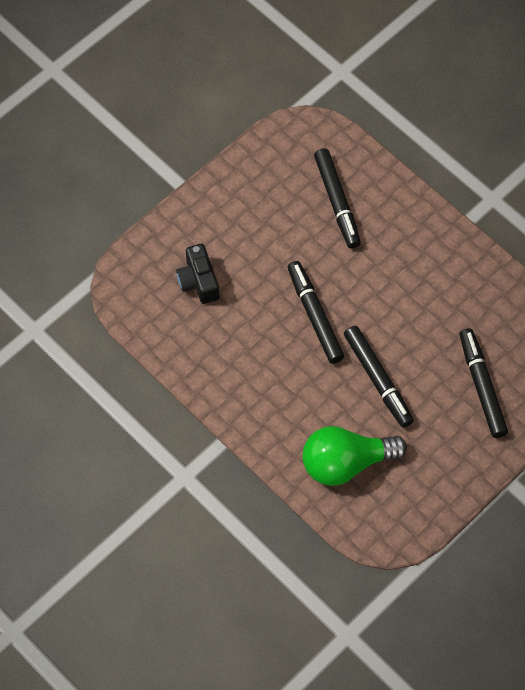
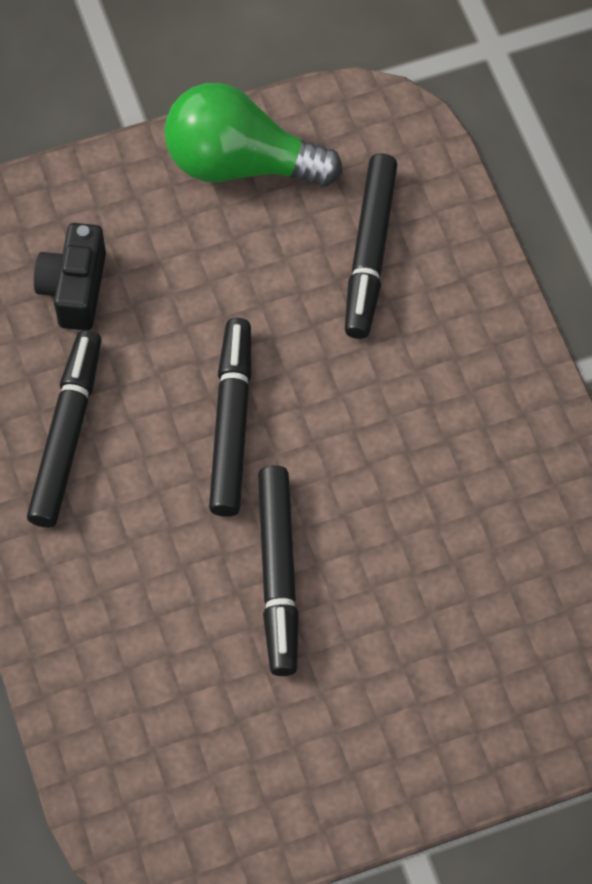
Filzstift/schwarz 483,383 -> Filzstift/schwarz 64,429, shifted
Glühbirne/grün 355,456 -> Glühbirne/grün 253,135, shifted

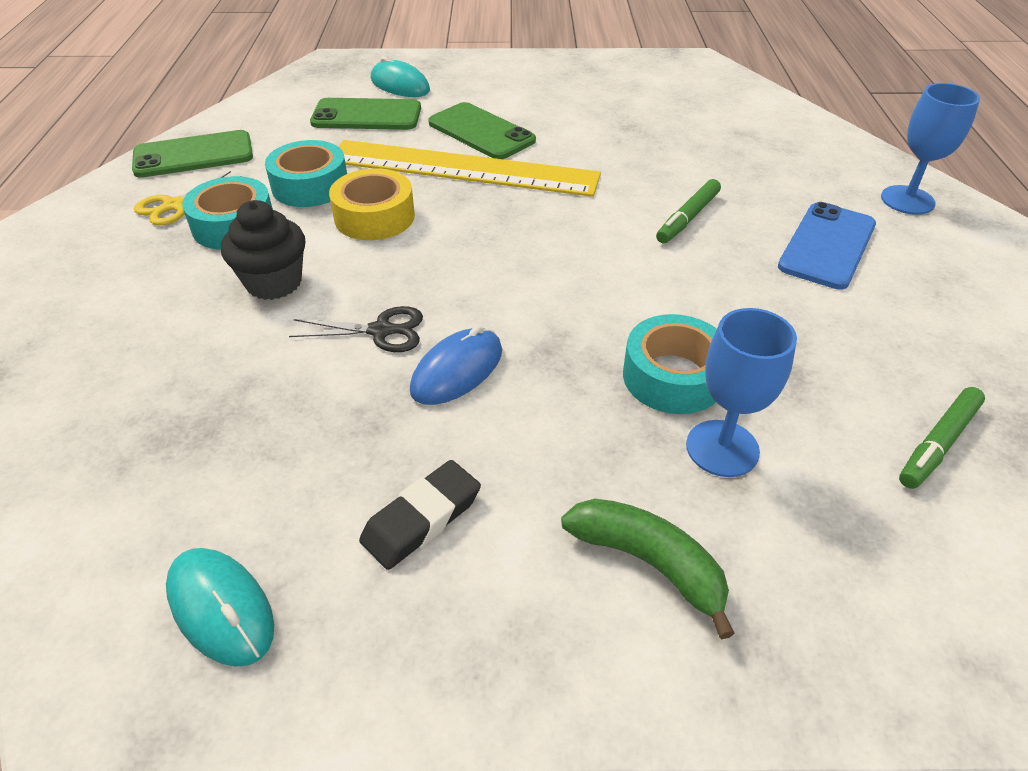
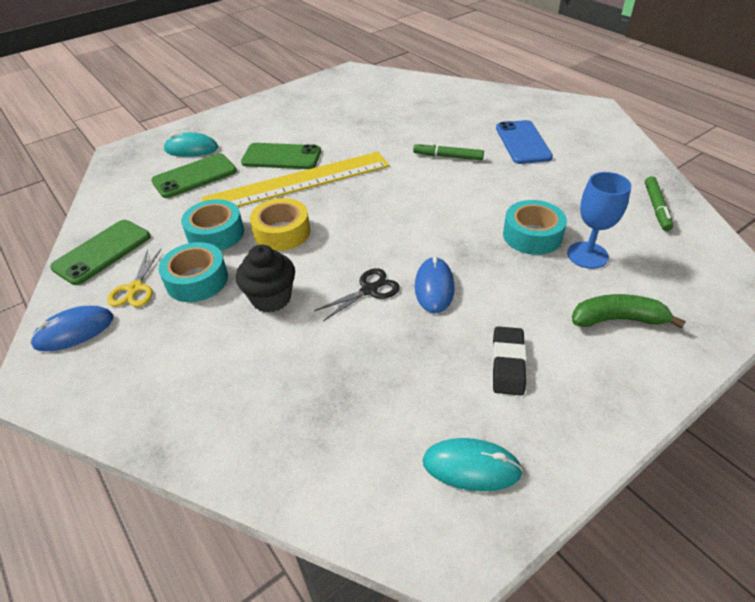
Kelch/blau 930,149 -> none
Filzstift/grün 688,211 -> Filzstift/grün 448,151, 105 degrees clockwise
none -> Computermaus/blau 71,329

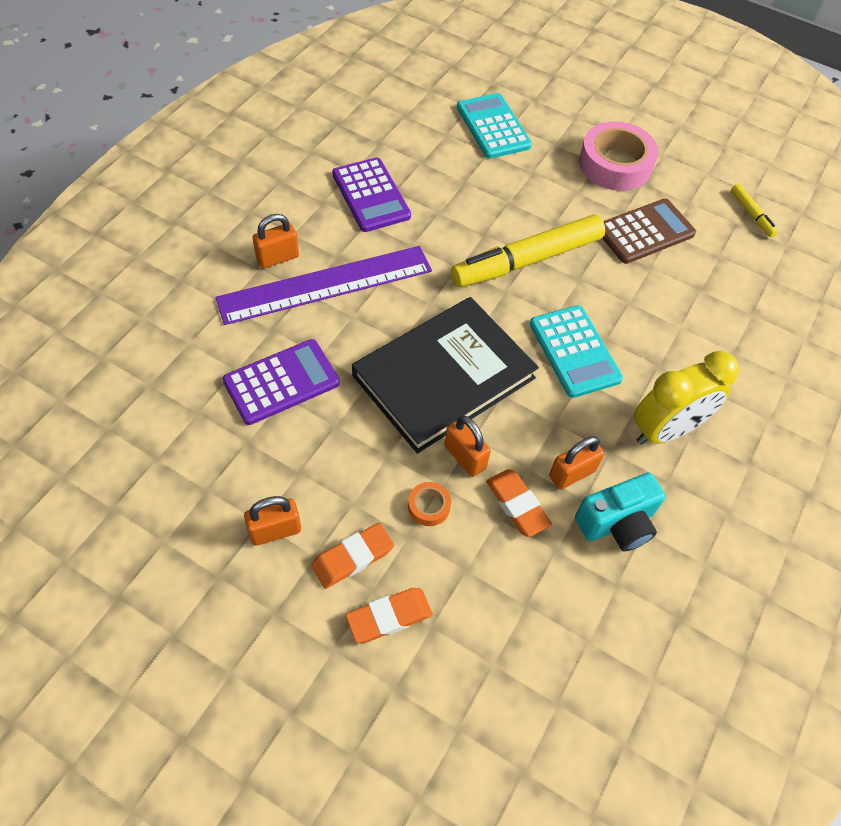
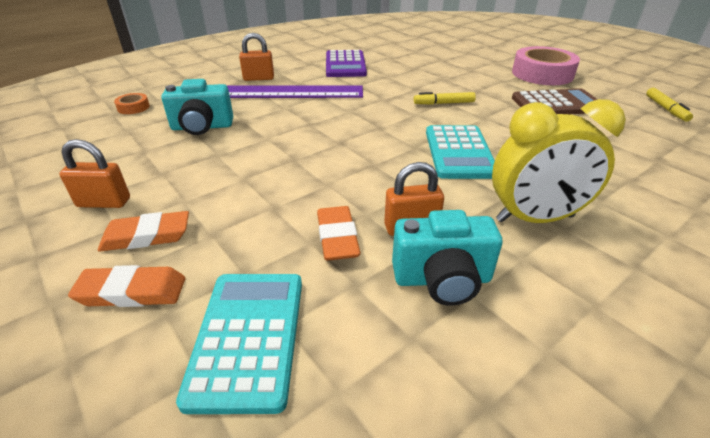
Taschenrechner/türkis 494,126 -> Taschenrechner/türkis 239,344, shifted
Filzstift/gelb 528,250 -> Filzstift/gelb 445,98, x0.44
Buch/schwarz 445,375 -> none
Taschenrechner/lila 281,382 -> Kamera/türkis 197,107
Vorhängeschloss/orange 468,446 -> none
Klebeband/orange 429,504 -> Klebeband/orange 132,103, shifted

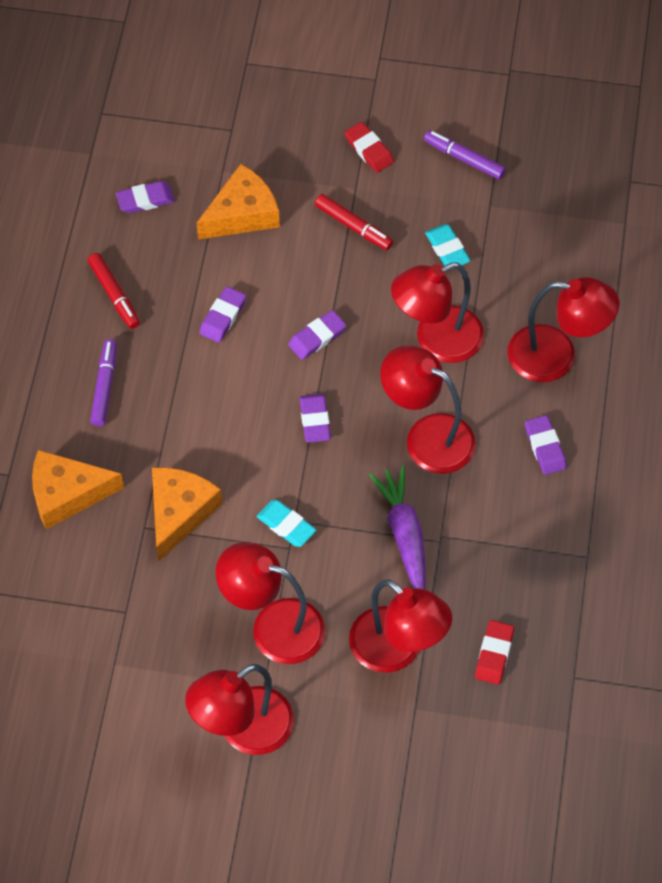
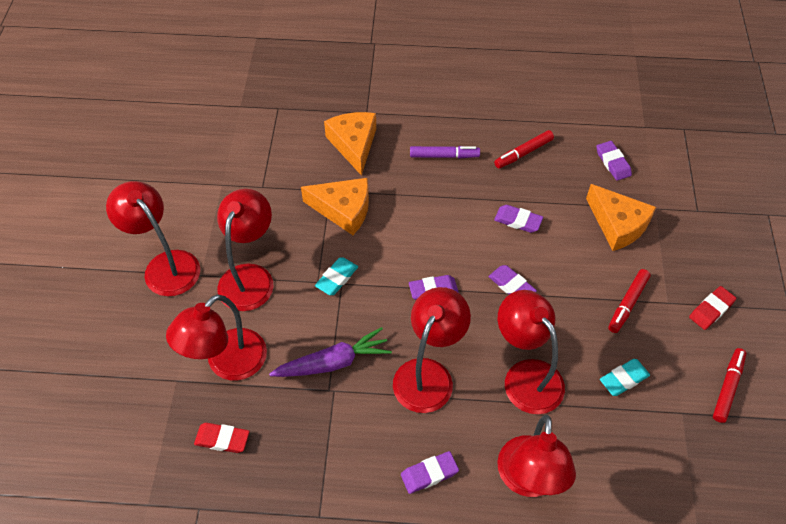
Filzstift/lila 465,155 -> Filzstift/rot 729,385

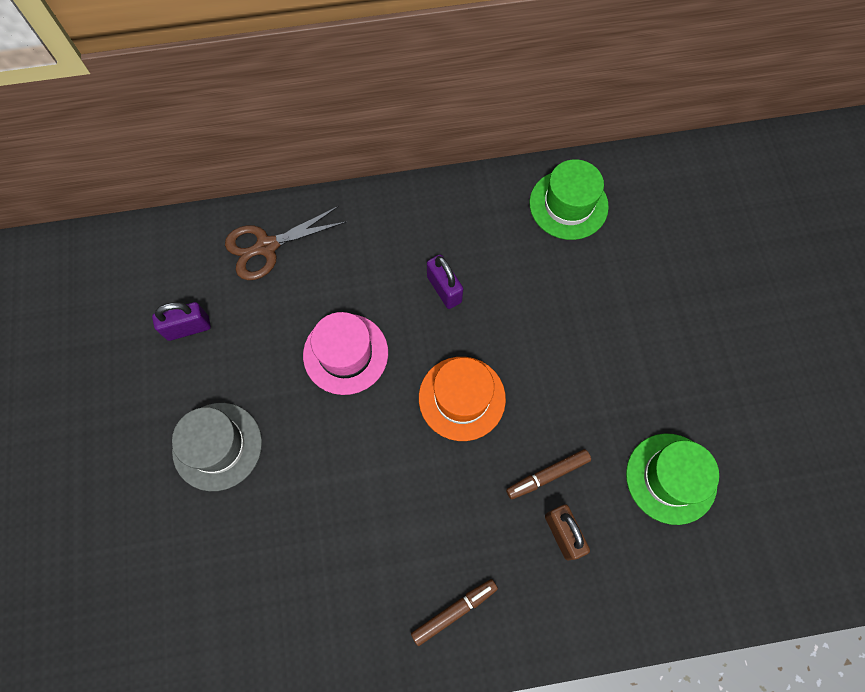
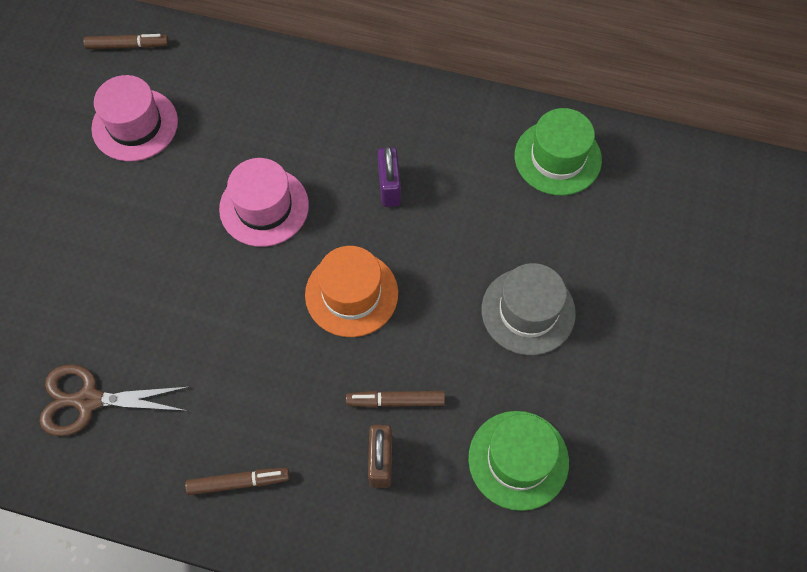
Schere/braun 285,243 -> Schere/braun 114,400, shifted
Vorhängeschloss/lila 181,321 -> Hut/rosa 134,118
Hut/grau 217,447 -> Hut/grau 529,309, shifted
none -> Filzstift/braun 126,41

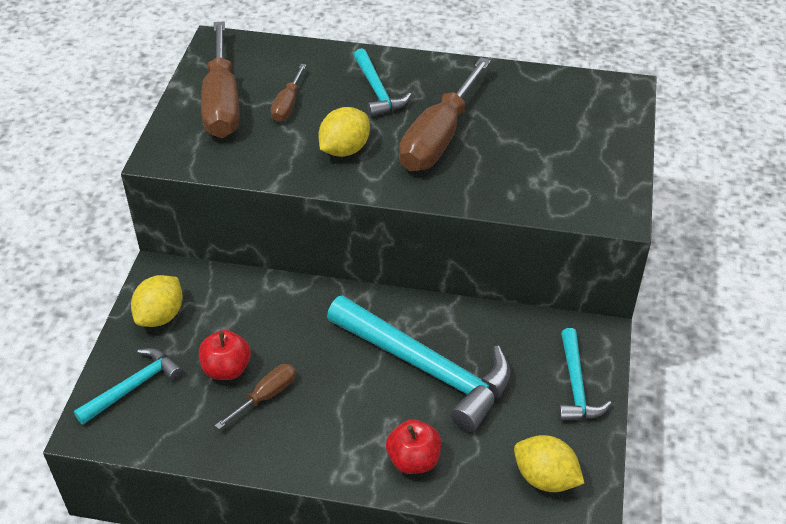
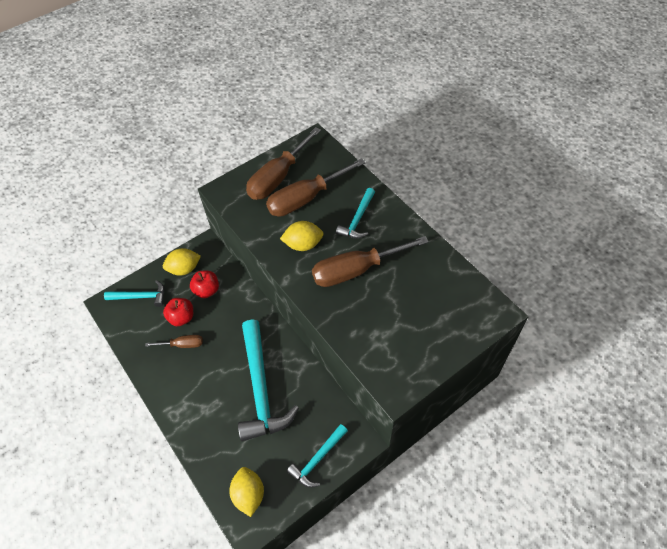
Schraubenzieher/braun 288,93 -> Schraubenzieher/braun 316,187, x2.00
Apfel/rot 413,446 -> Apfel/rot 204,284, shifted

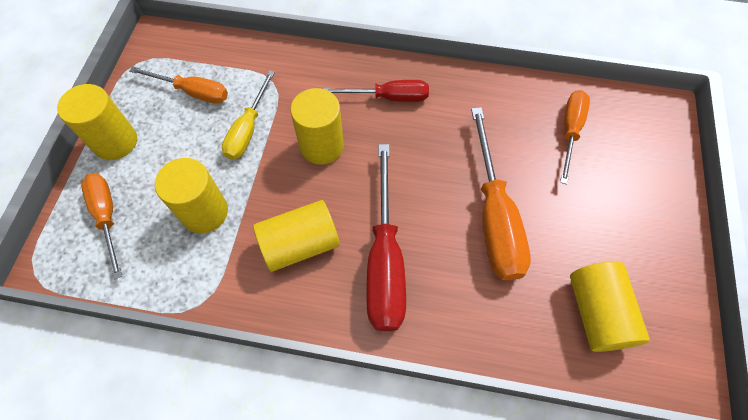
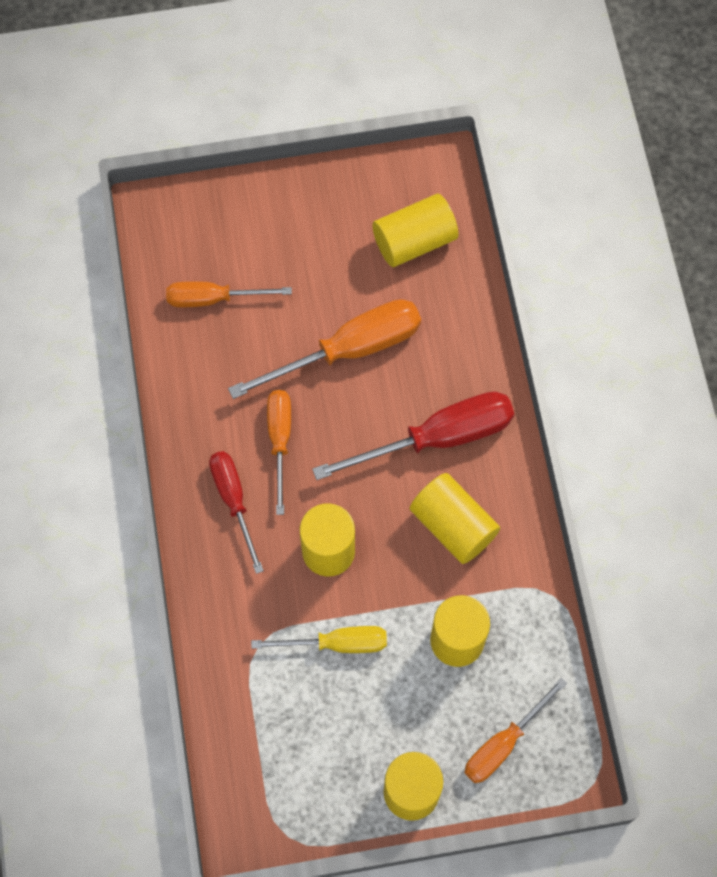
Schraubenzieher/orange 179,85 -> Schraubenzieher/orange 279,452, shifted

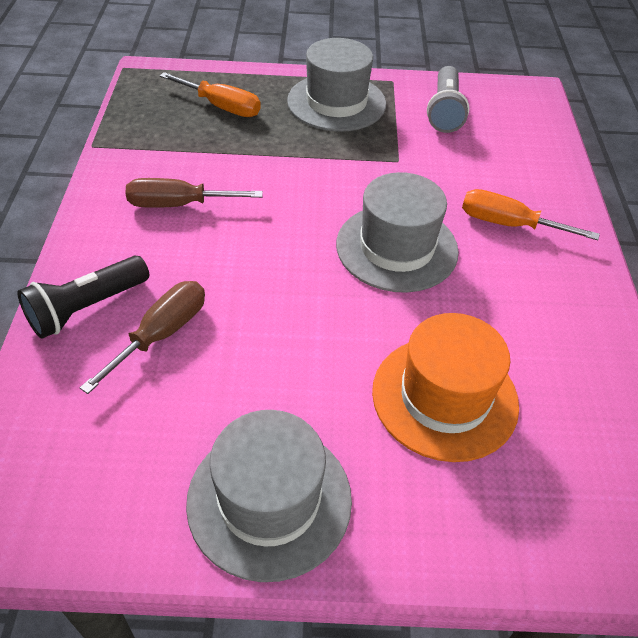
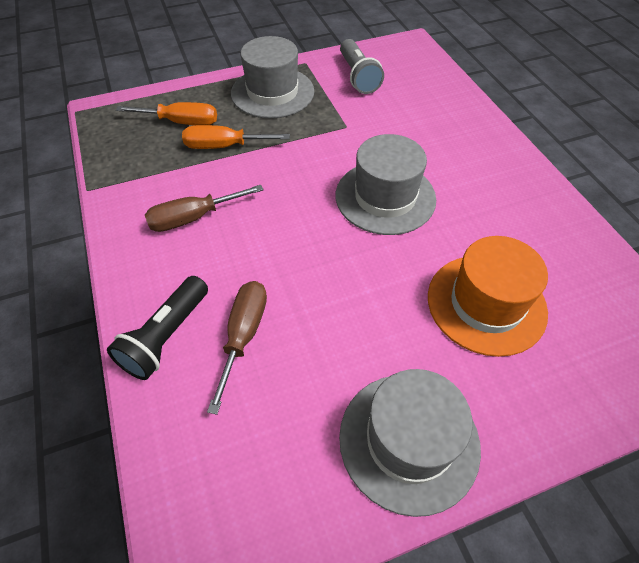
Schraubenzieher/orange 531,214 -> Schraubenzieher/orange 236,137, shifted

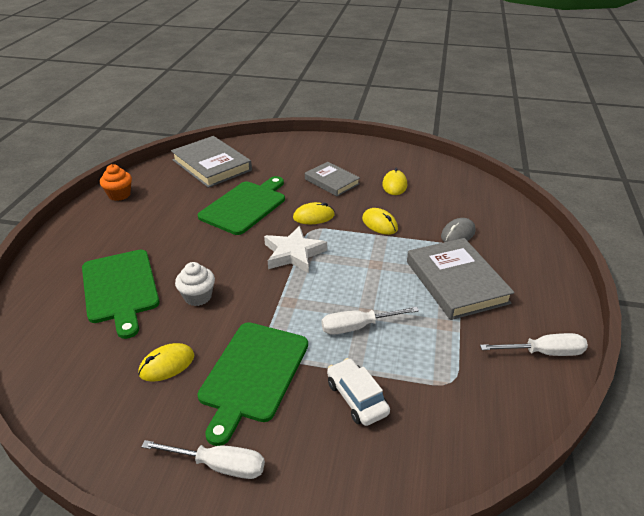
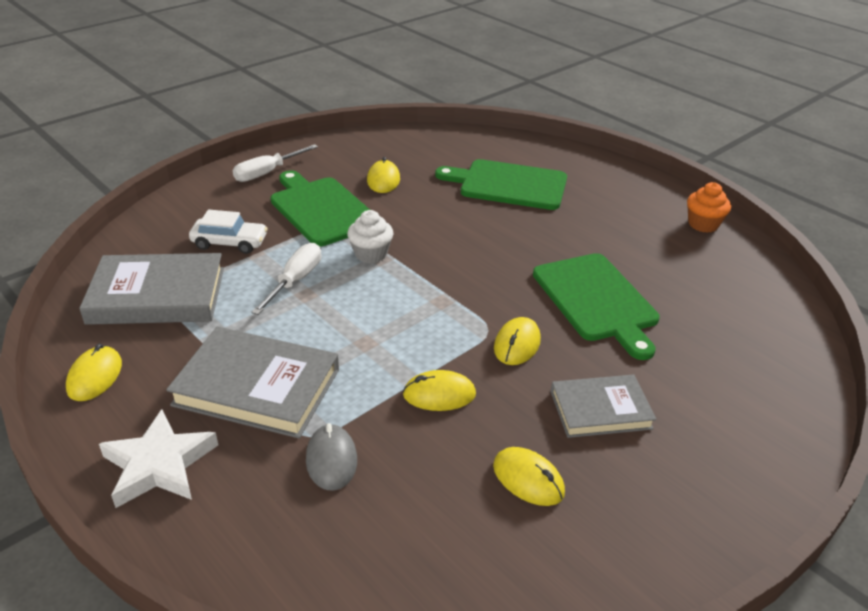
Buch/grau 211,162 -> Buch/grau 151,289, shifted
Stern/weiß 295,249 -> Stern/weiß 158,458, shifted
Muffin/weiß 195,284 -> Muffin/weiß 370,237, shifted
Schraubenzieher/weiß 534,344 -> Computermaus/gelb 94,372

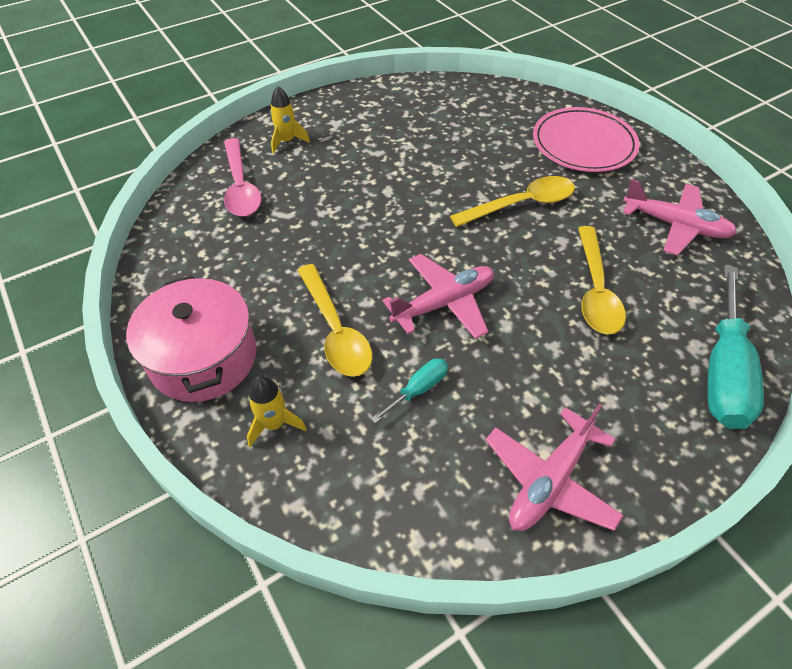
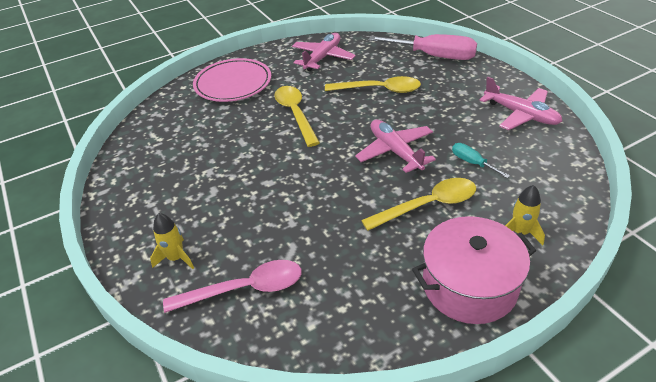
Schraubenzieher/türkis 735,347 -> Schraubenzieher/rosa 423,47

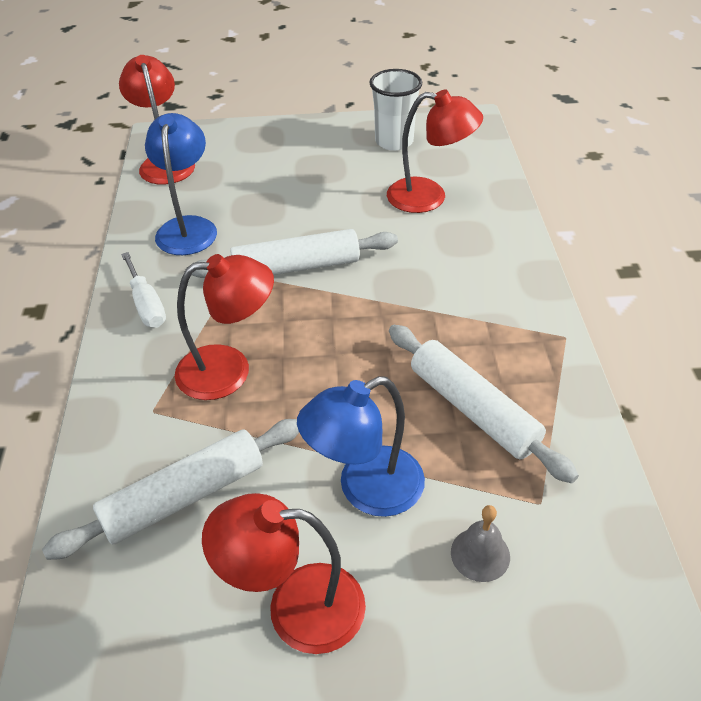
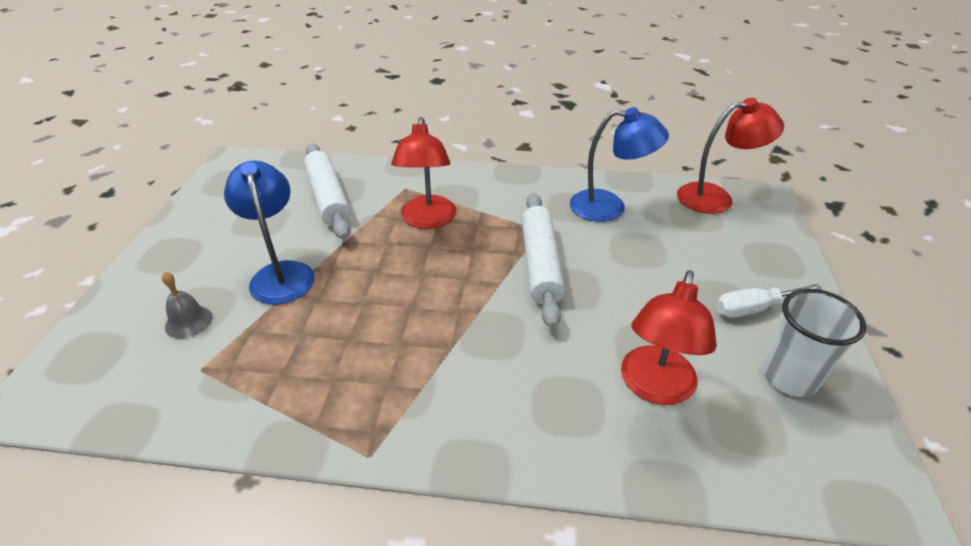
Schraubenzieher/weiß 143,290 -> Schraubenzieher/weiß 769,301, shifted
Nudelholz/weiß 484,404 -> none
Lampe/rot 284,573 -> none

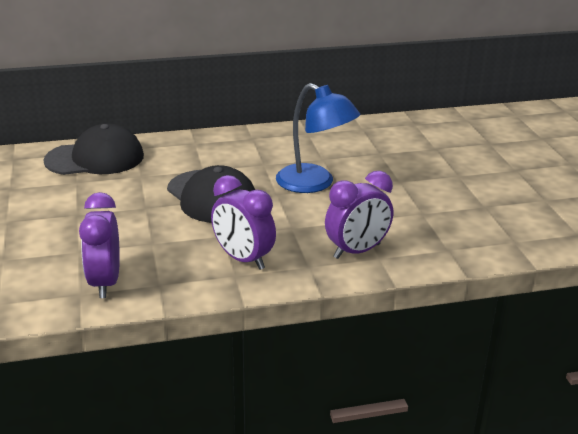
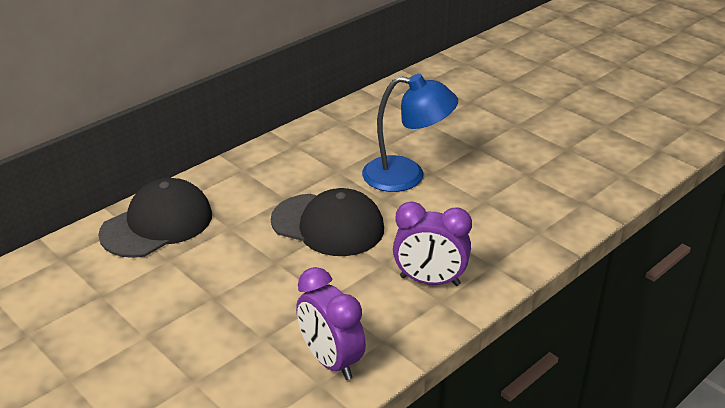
Wecker/lila 359,215 -> none

